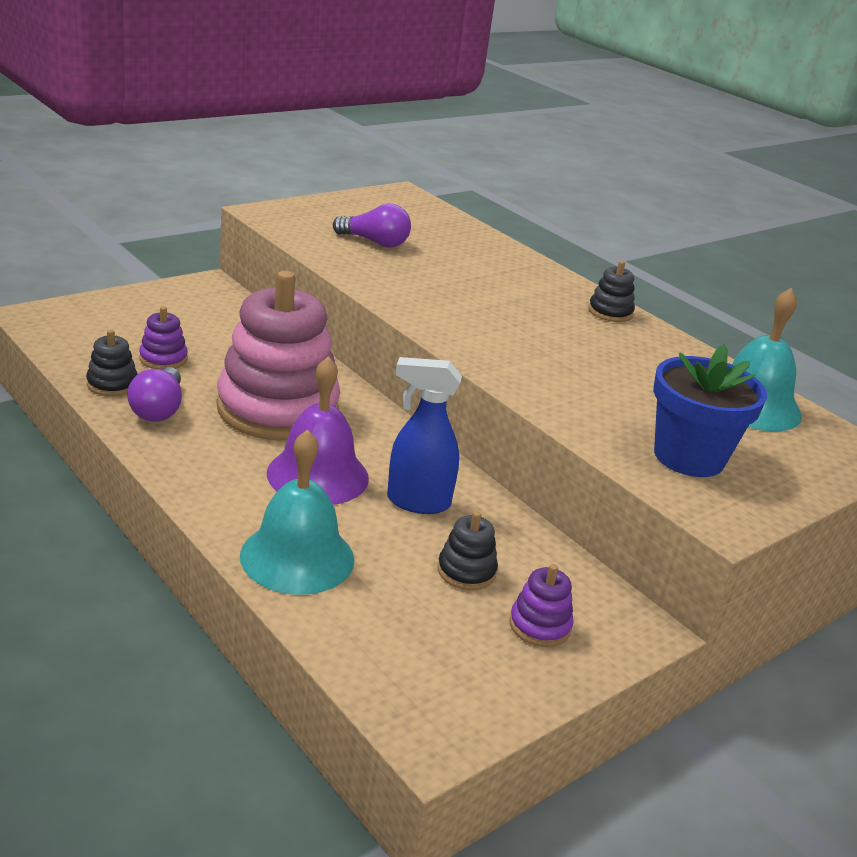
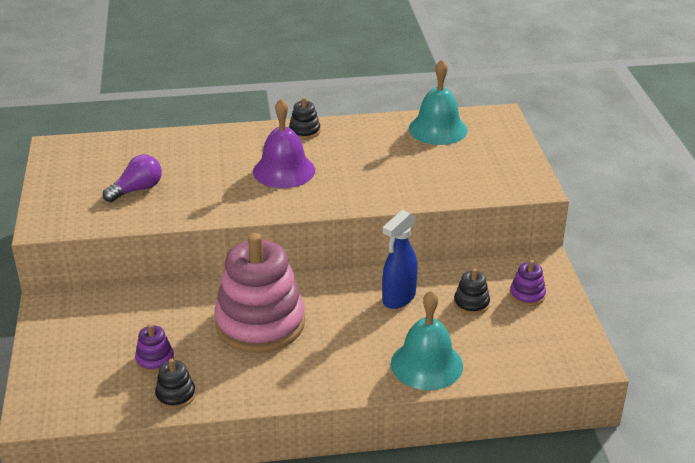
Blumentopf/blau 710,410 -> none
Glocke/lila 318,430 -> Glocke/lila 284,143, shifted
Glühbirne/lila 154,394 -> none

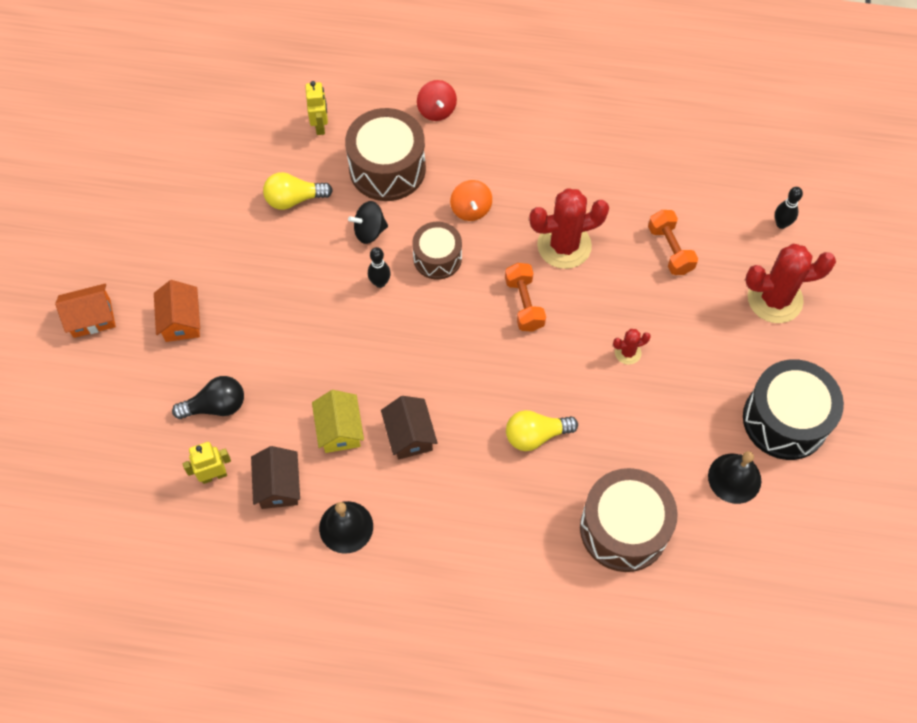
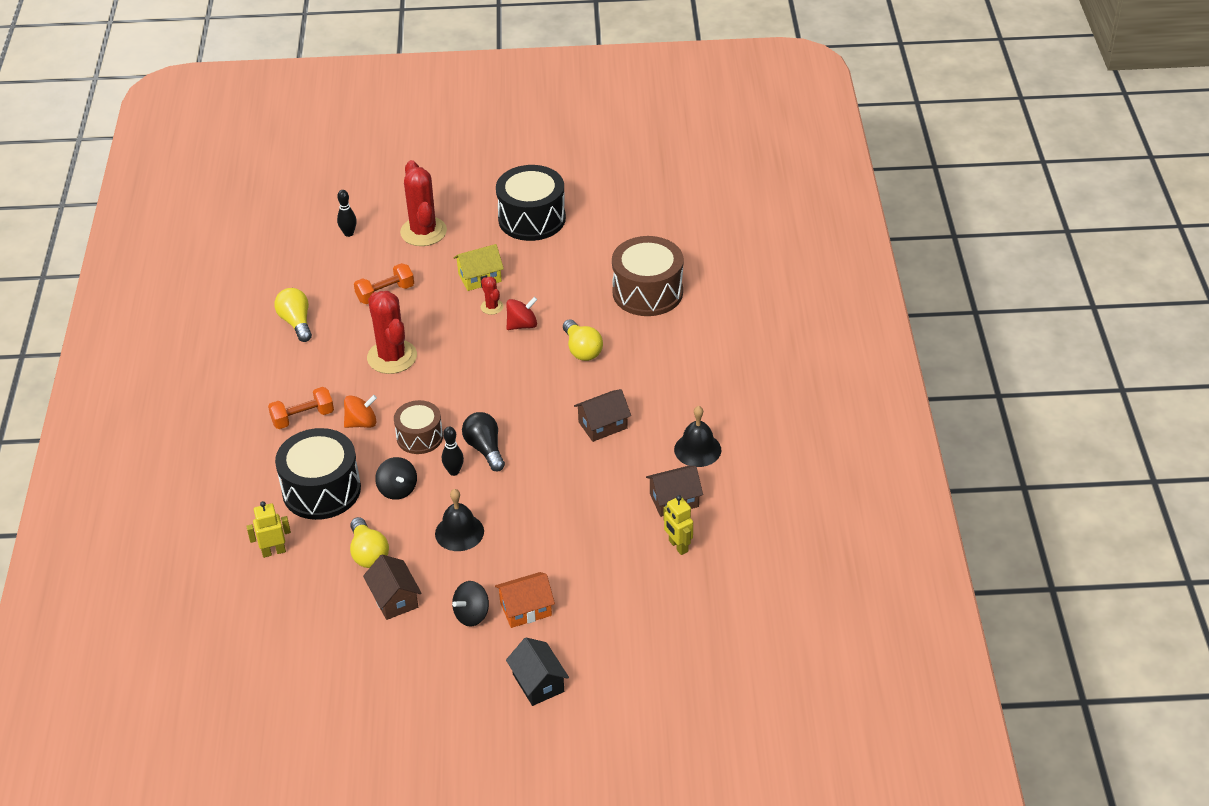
Kreisel/rot 437,100 -> Kreisel/rot 522,313, shifted
Trommel/braun 385,154 -> Trommel/schwarz 318,474
Hantel/orange 525,297 -> Hantel/orange 301,408, shifted
Haus/orange 85,311 -> Haus/schwarz 537,671
Glühbirne/schwarz 208,397 -> Glühbirne/schwarz 483,441, shifted
Haus/gelb 338,421 -> Haus/gelb 479,267, shifted
Glocke/schwarz 734,477 -> Glocke/schwarz 459,520, shifted
none -> Glühbirne/gelb 293,315
none -> Haus/braun 392,587
none -> Kreisel/schwarz 470,604

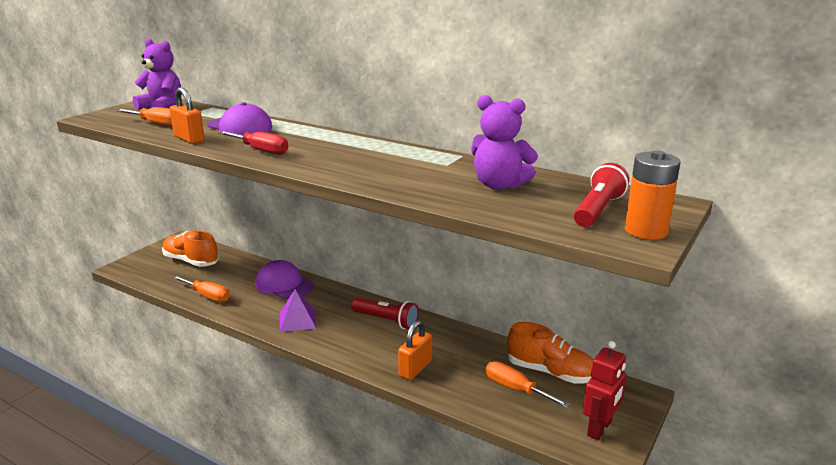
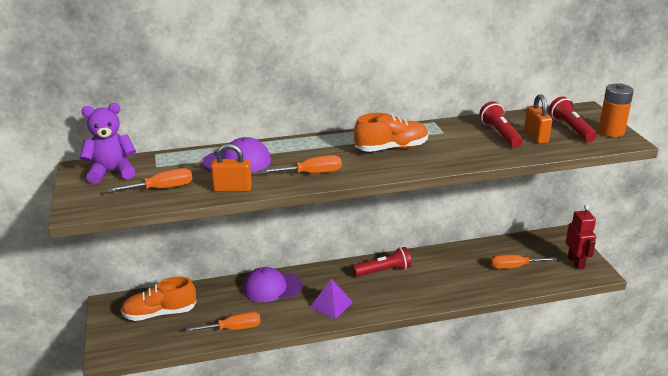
Teddybär/lila 504,142 -> Taschenlampe/rot 501,124
Schraubenzieher/rot 253,143 -> Schraubenzieher/orange 302,164
Vorhängeschloss/orange 415,350 -> Vorhängeschloss/orange 538,119, shifted
Schuh/orange 550,353 -> Schuh/orange 391,132, shifted

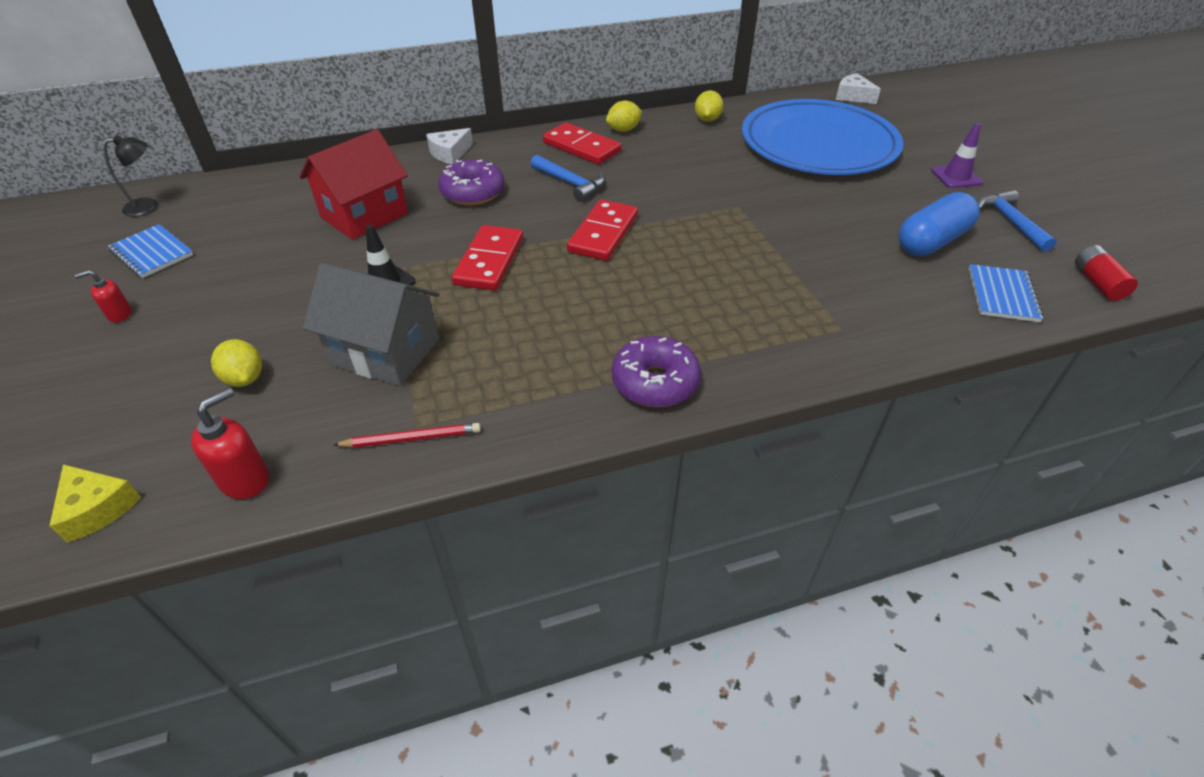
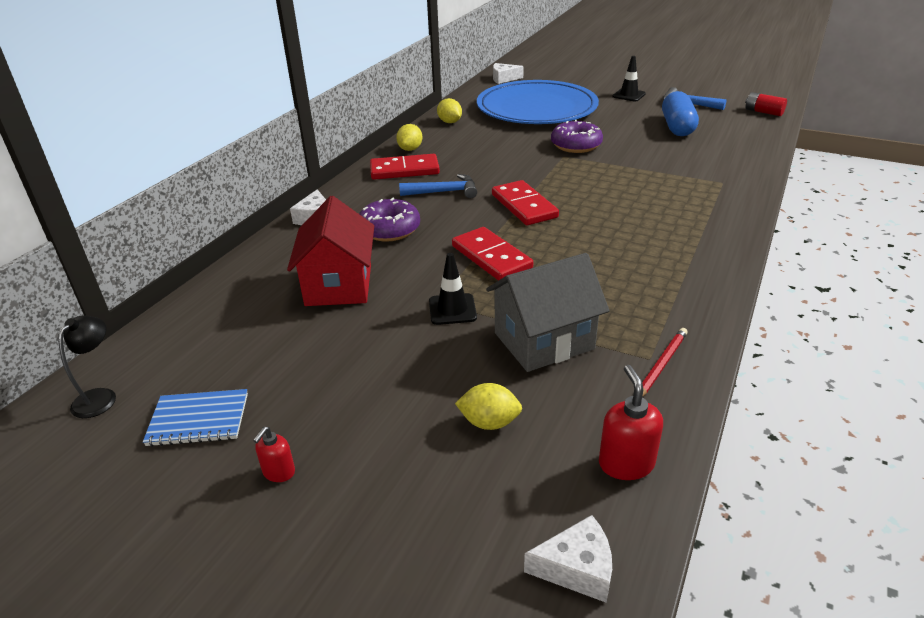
Leitkegel/lila 957,155 -> Leitkegel/schwarz 629,78
Notizbuch/blau 1006,293 -> none
Donut/lila 656,371 -> Donut/lila 577,136, shifted
Käse/gelb 96,503 -> Käse/weiß 568,559

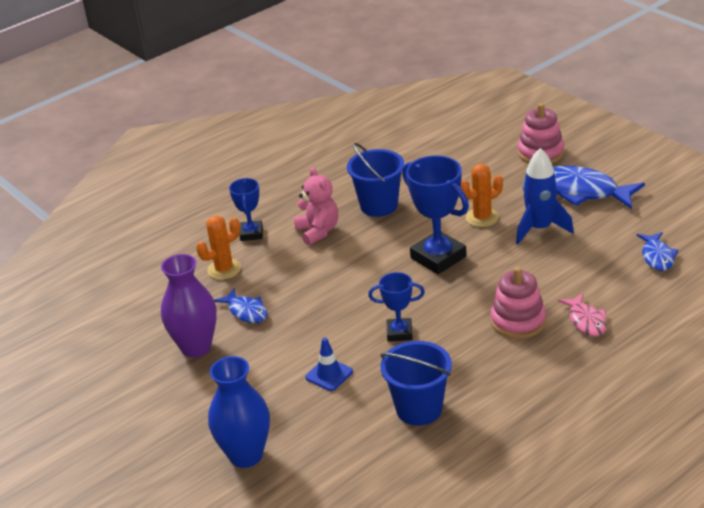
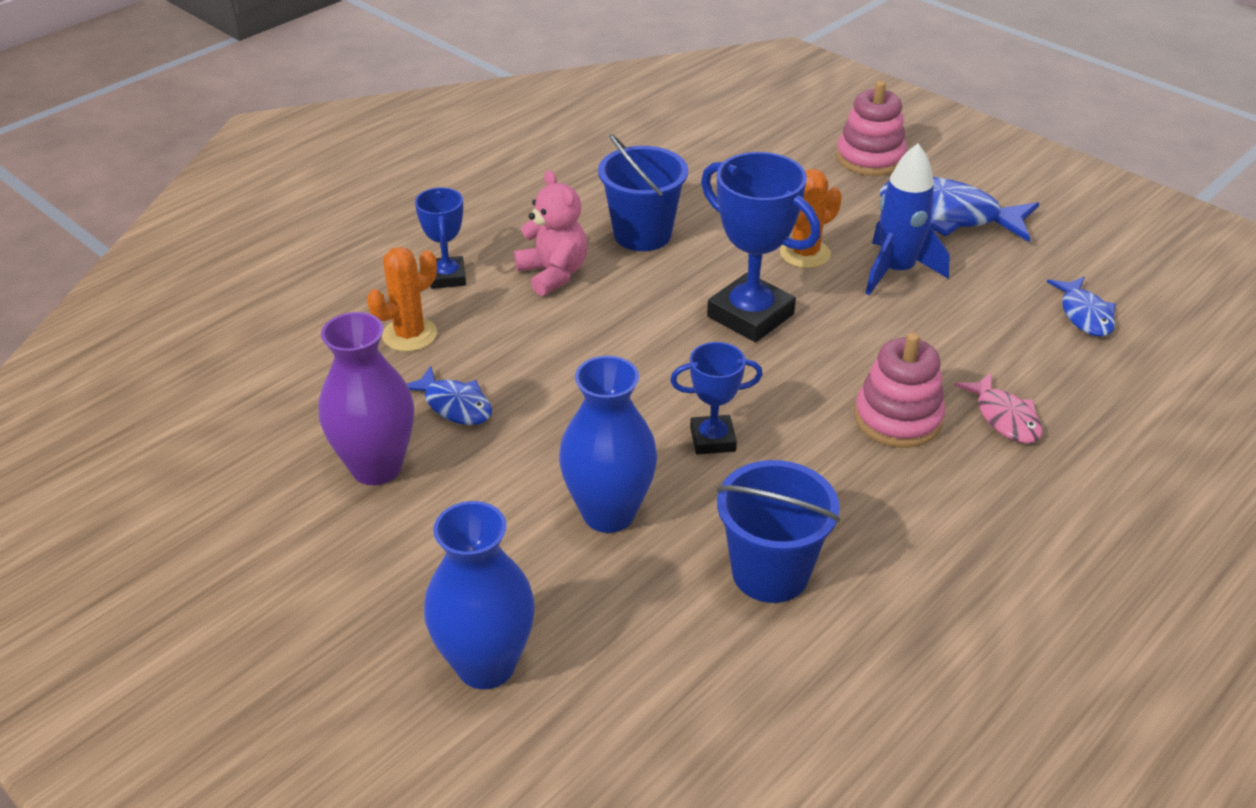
Leitkegel/blau 329,364 -> Vase/blau 608,444

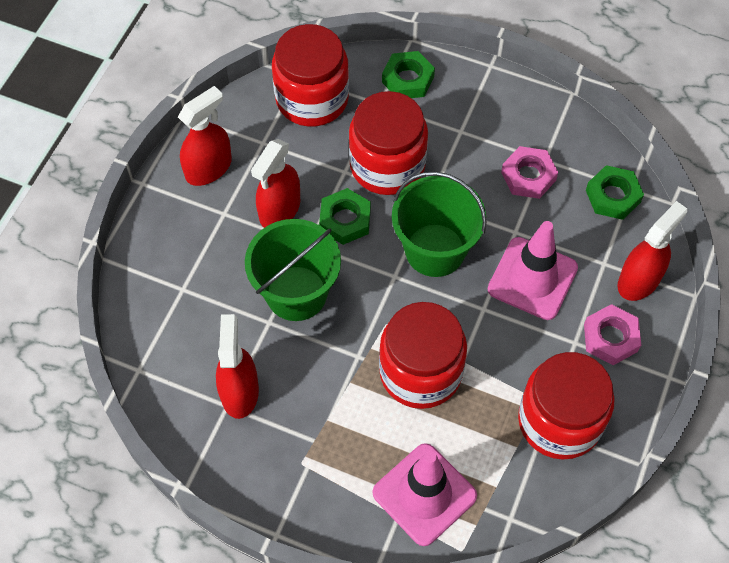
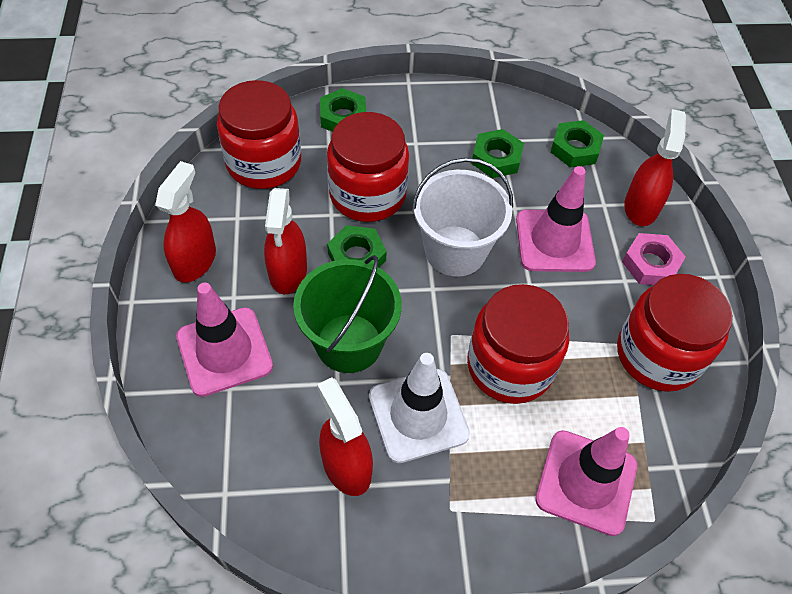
Sechskantmutter/rosa 529,172 -> Sechskantmutter/grün 497,153
Eimer/grün 439,224 -> Eimer/weiß 462,217
none -> Leitkegel/rosa 224,340
none -> Leitkegel/weiß 419,408

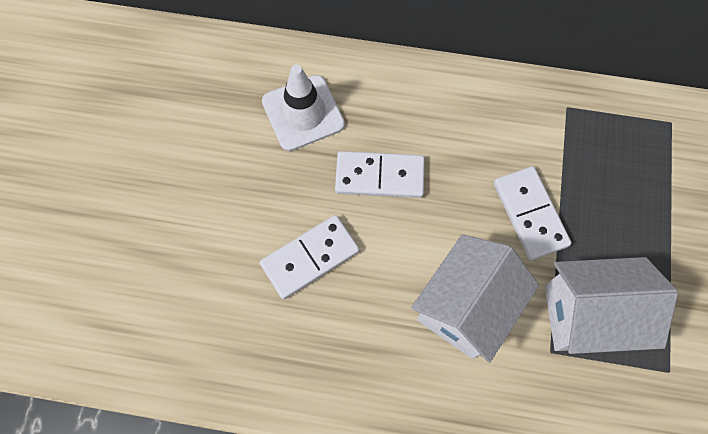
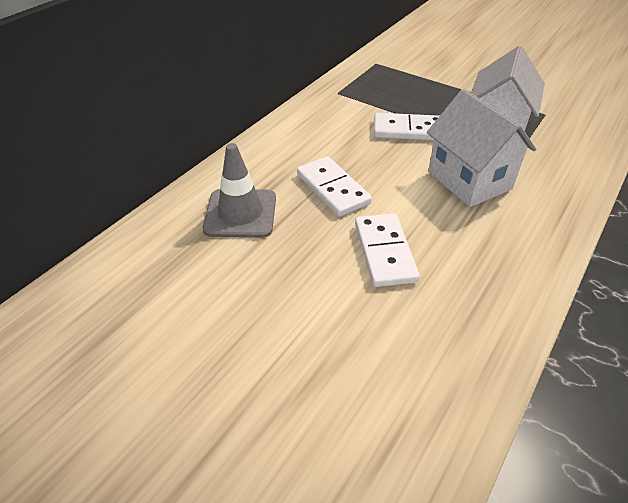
Leitkegel/weiß 303,108 -> Leitkegel/grau 239,190
Dominostein/weiß 380,174 -> Dominostein/weiß 334,186, 60 degrees counterclockwise

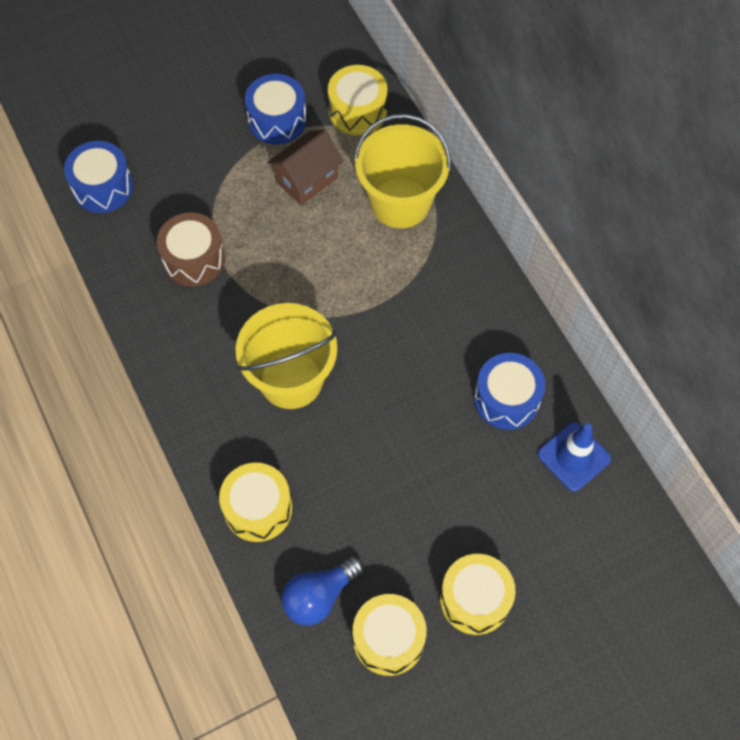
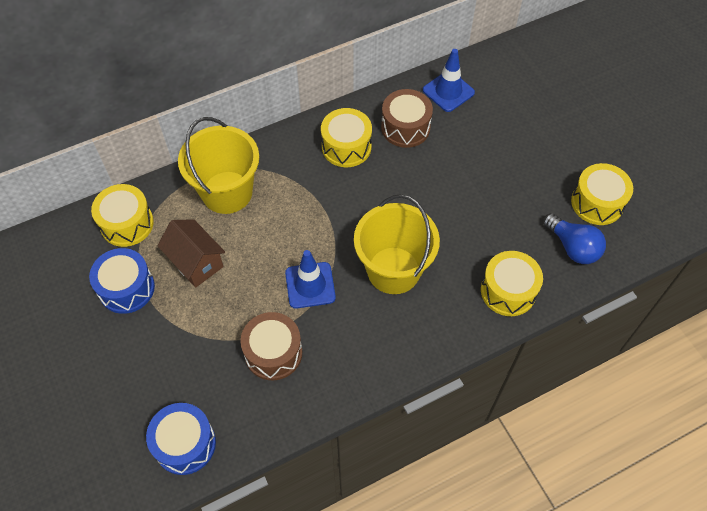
Trommel/blau 509,391 -> Trommel/braun 407,118
Trommel/gelb 478,594 -> Trommel/gelb 346,137, shifted
none -> Leitkegel/blau 310,279

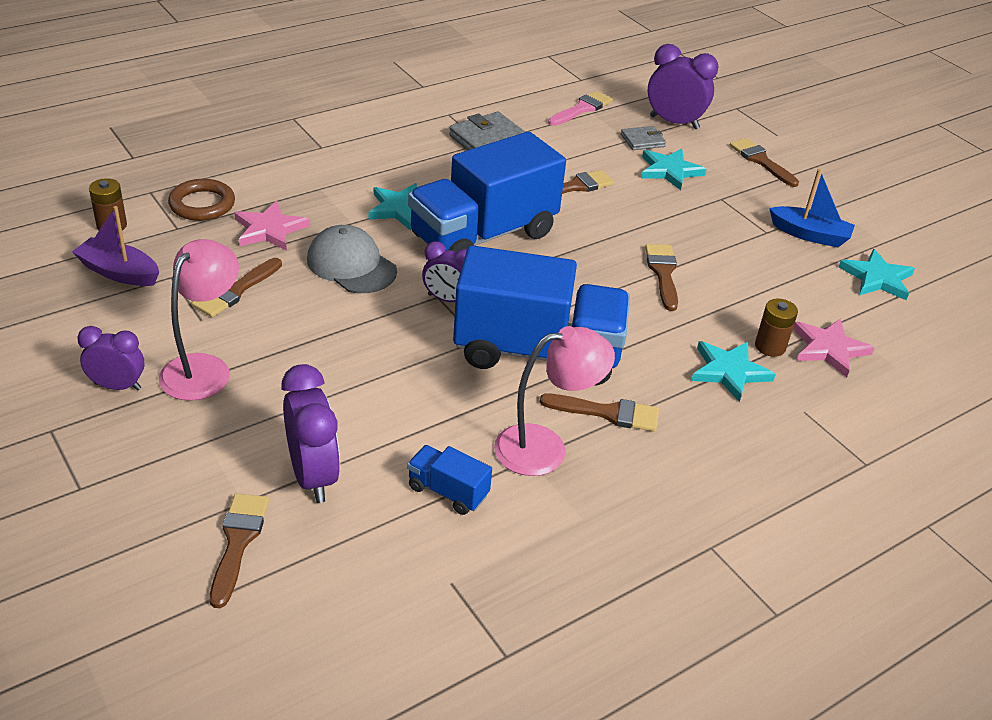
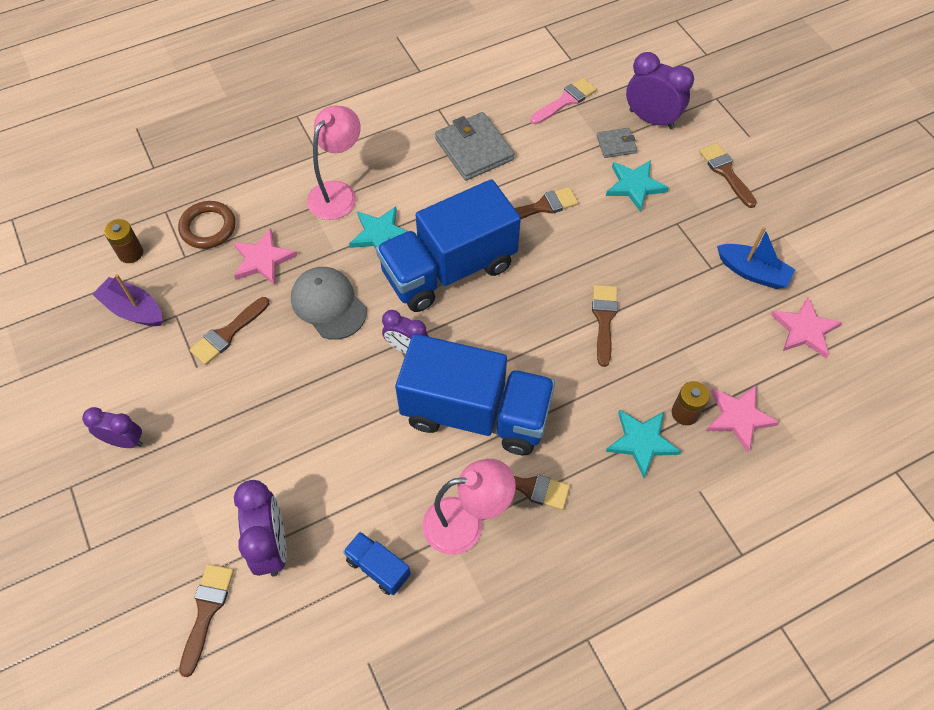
Lampe/rosa 199,320 -> Lampe/rosa 334,163, shifted
Stern/türkis 877,274 -> Stern/rosa 807,327

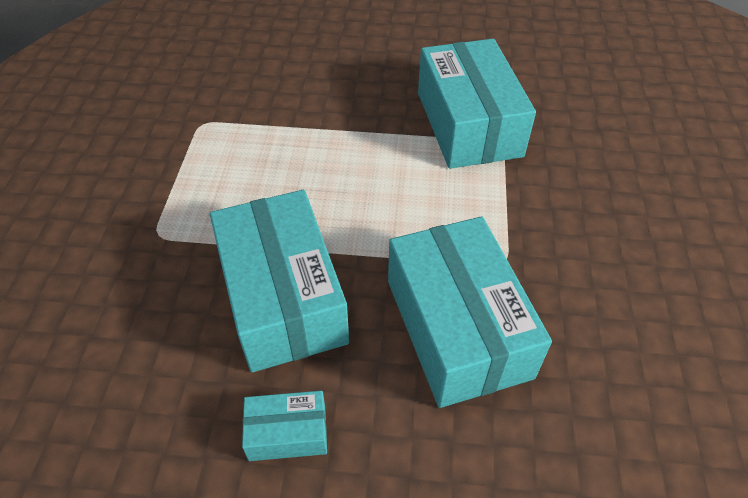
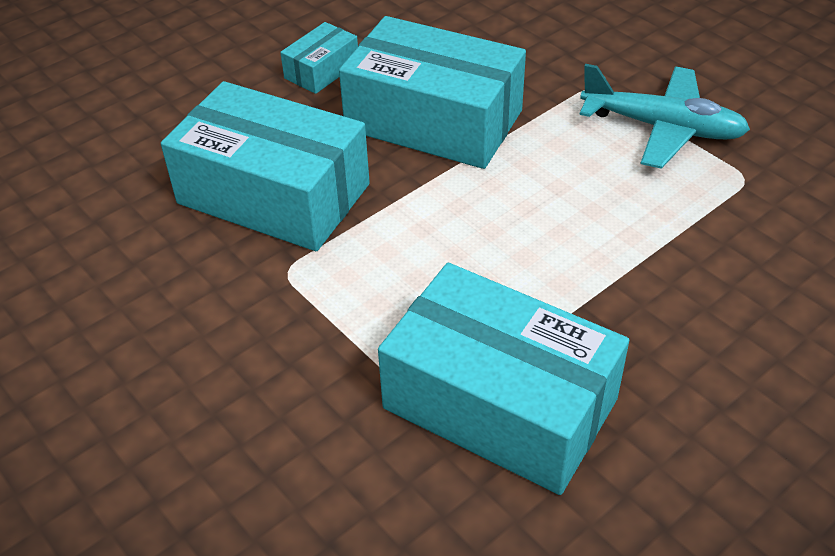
none -> Flugzeug/türkis 665,116

